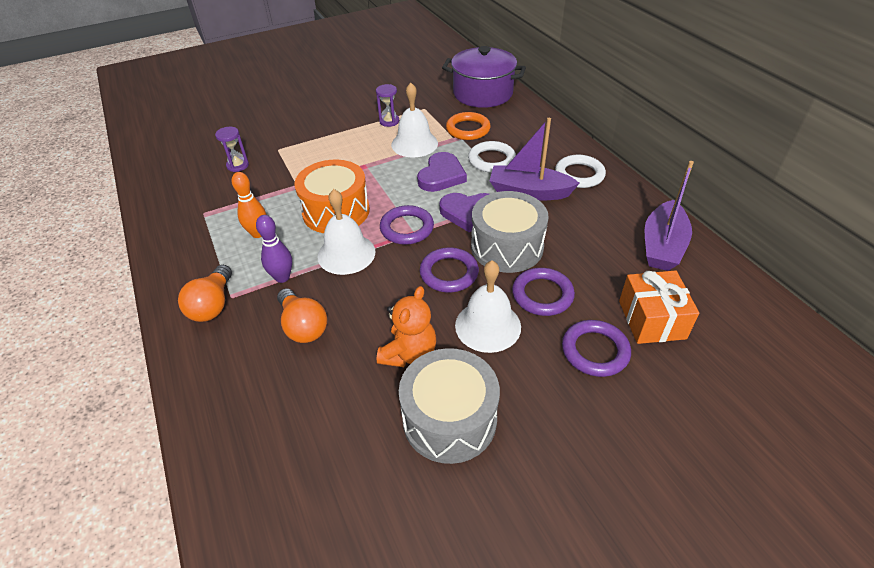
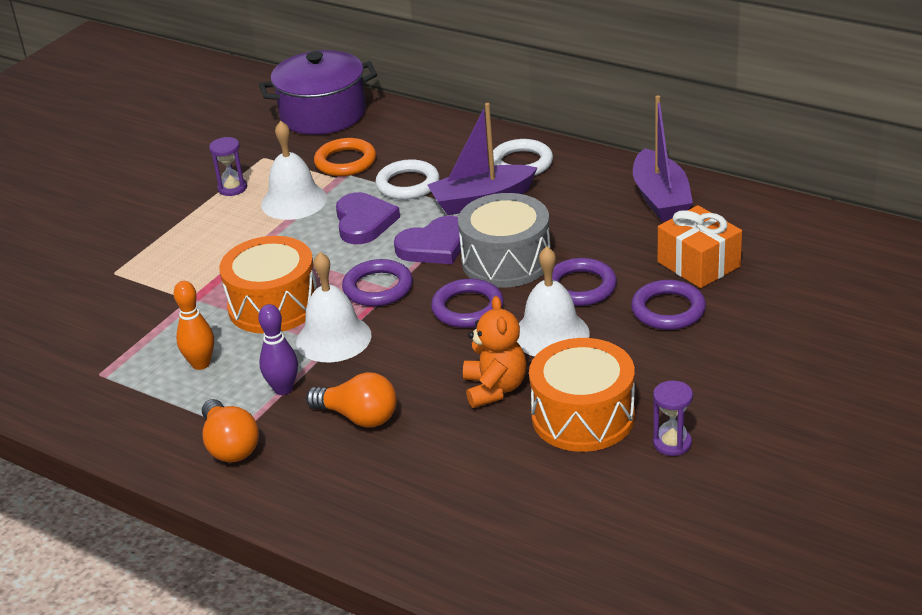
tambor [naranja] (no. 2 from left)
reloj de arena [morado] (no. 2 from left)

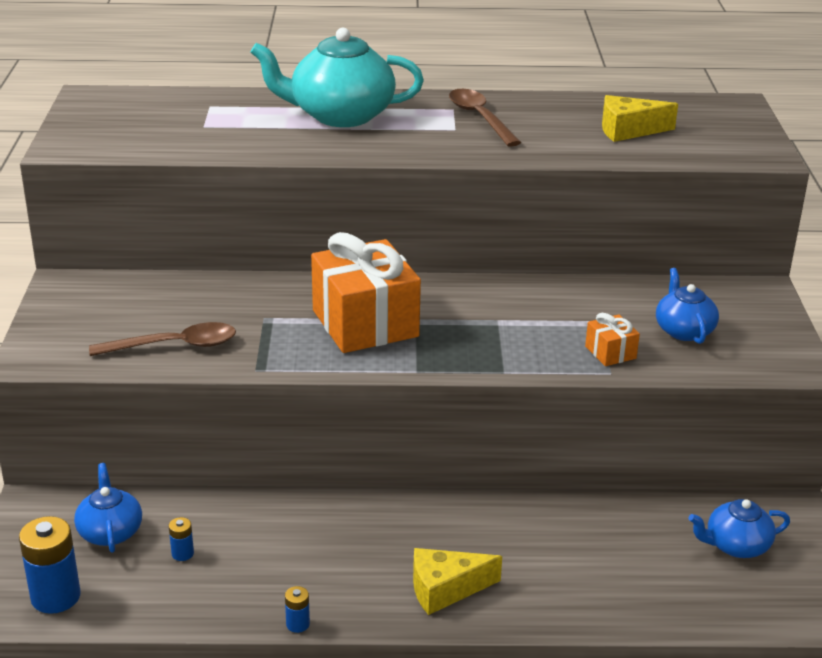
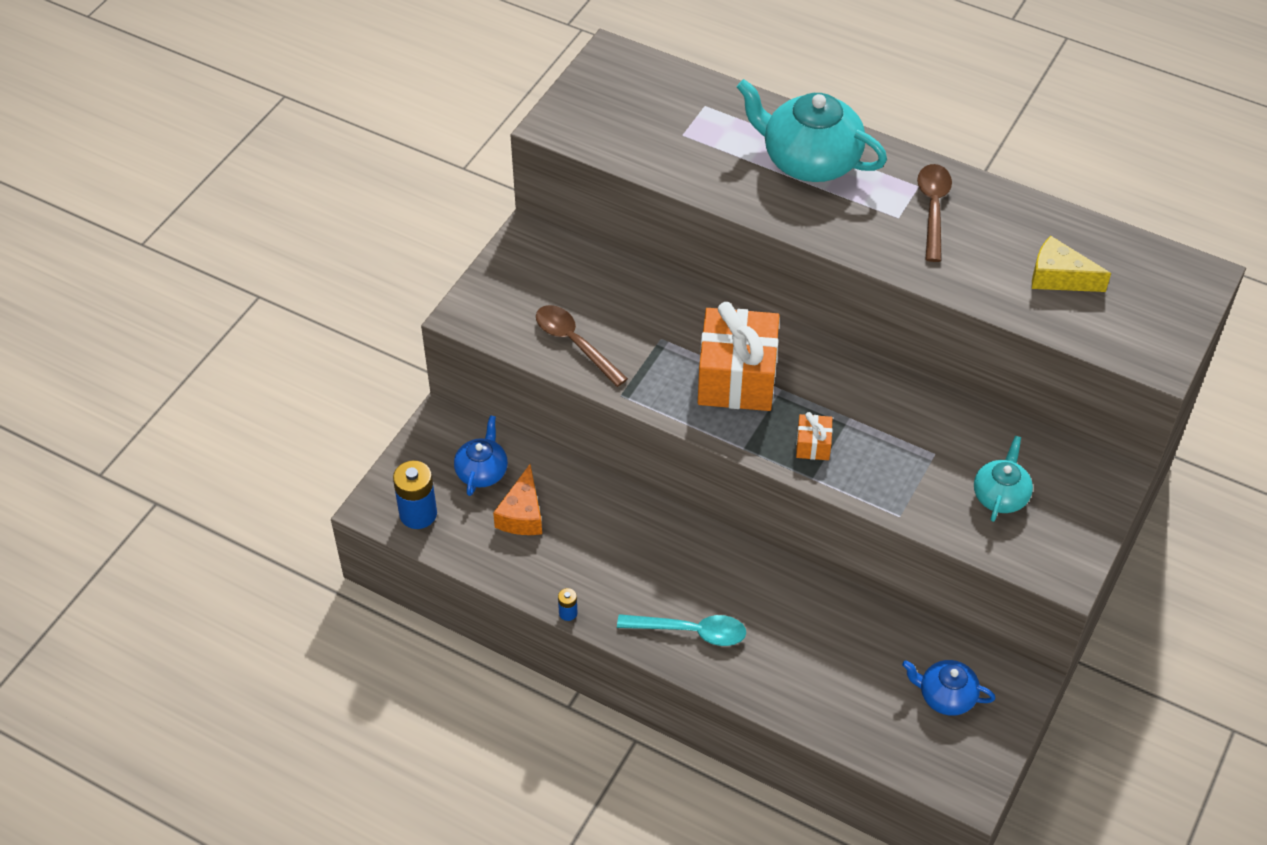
queso [naranja]
cuchara [marrón] (no. 1 from left)
cuchara [turquesa]
regalo [naranja] (no. 2 from left)
tetera [turquesa] (no. 2 from left)

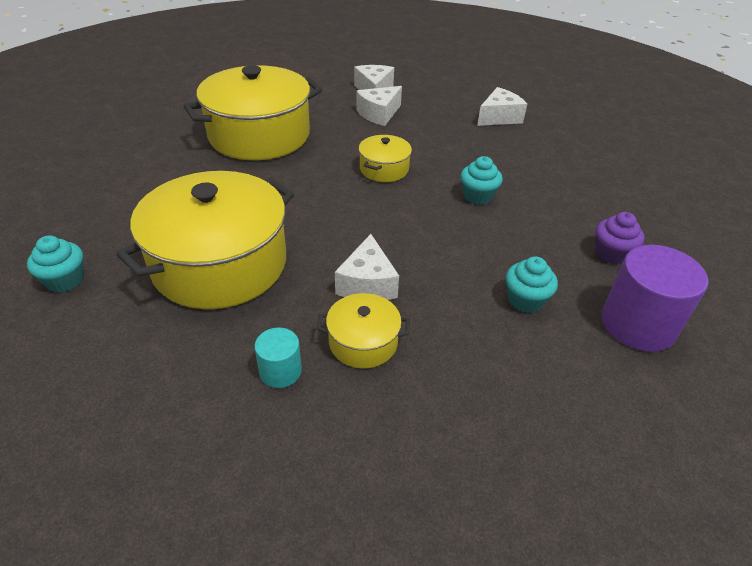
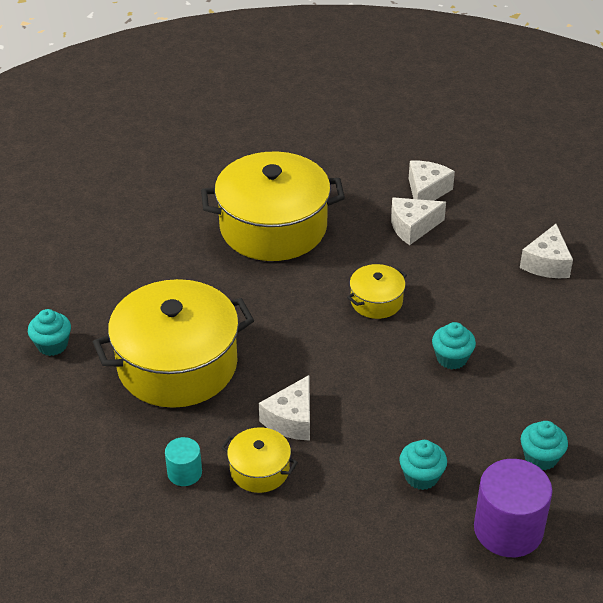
queso [blanco] (no. 4 from left)
magdalena [turquesa] (no. 4 from left)

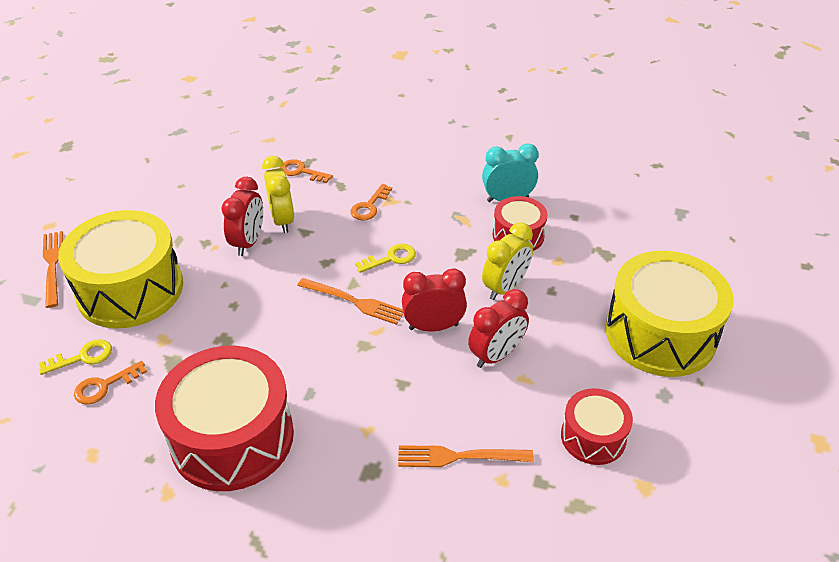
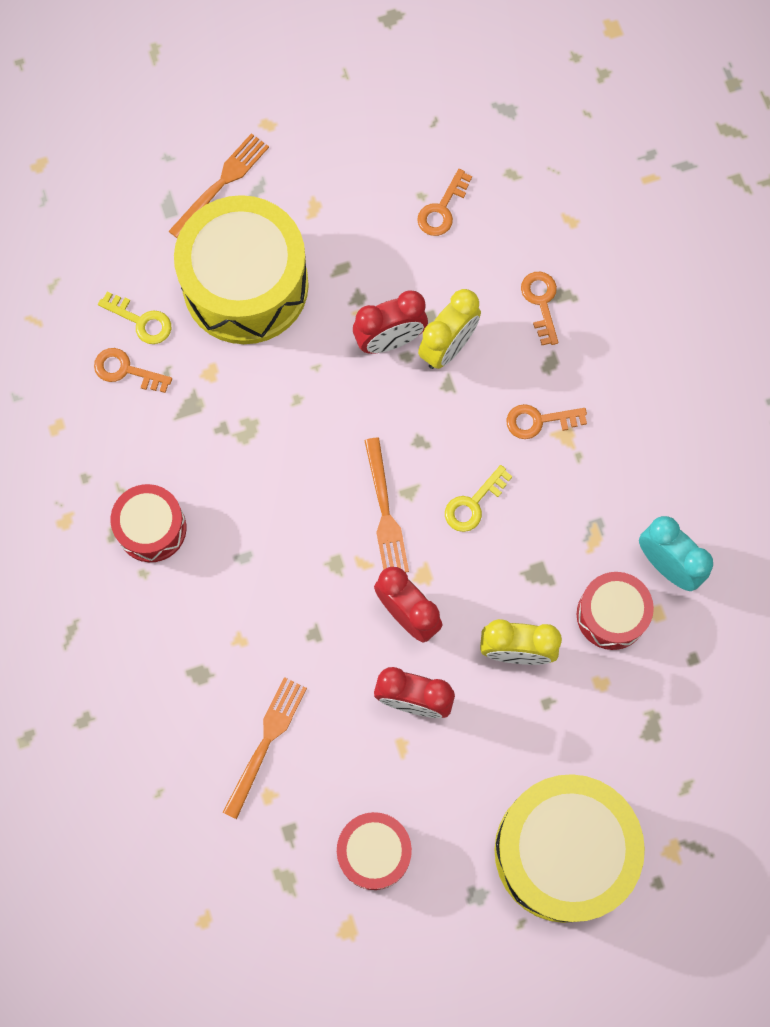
tambor [rojo] (no. 1 from left)
tenedor [naranja] (no. 2 from left)
llave [naranja] (no. 2 from left)
llave [amarillo] (no. 2 from left)

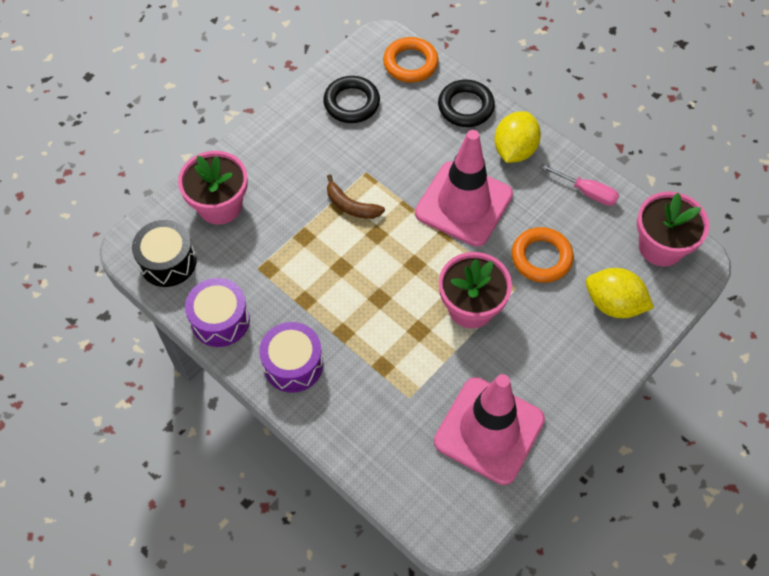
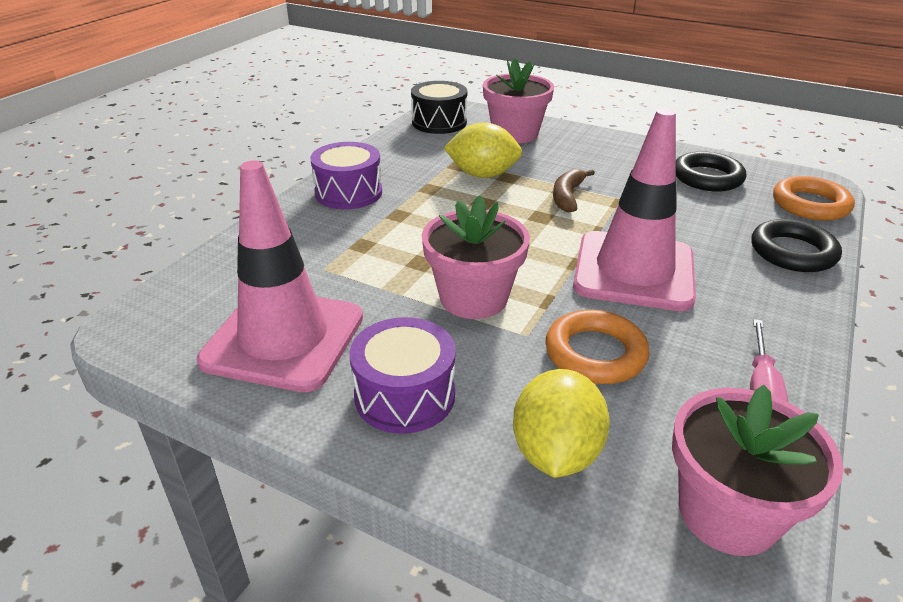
tambor [morado] (no. 2 from left)
limón [amarillo] (no. 1 from left)

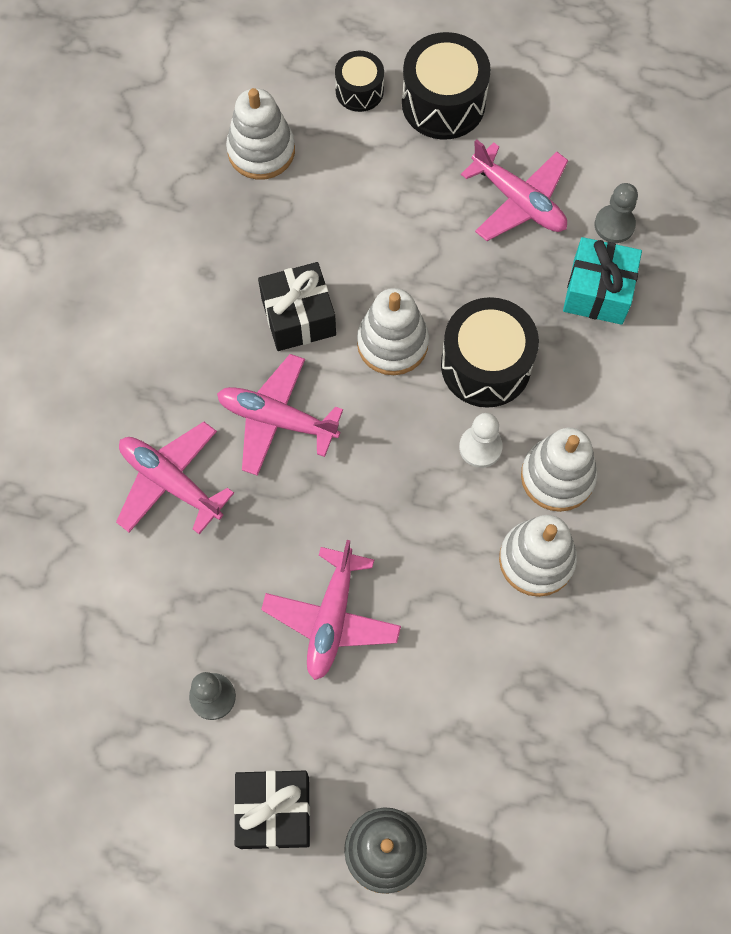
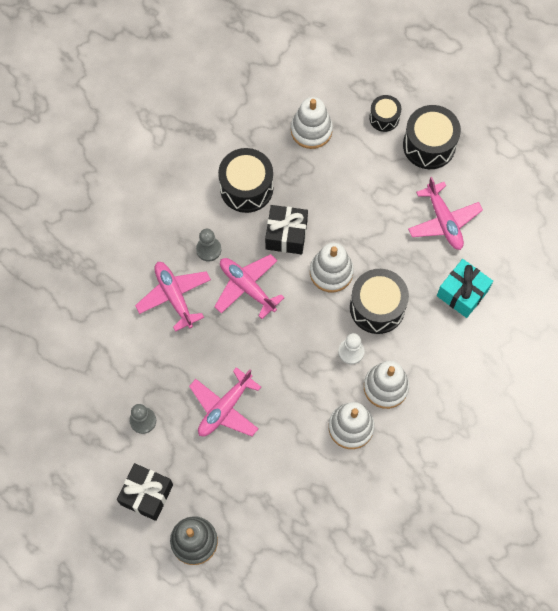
peón [gris] (no. 2 from left)
tambor [negro] (no. 1 from left)

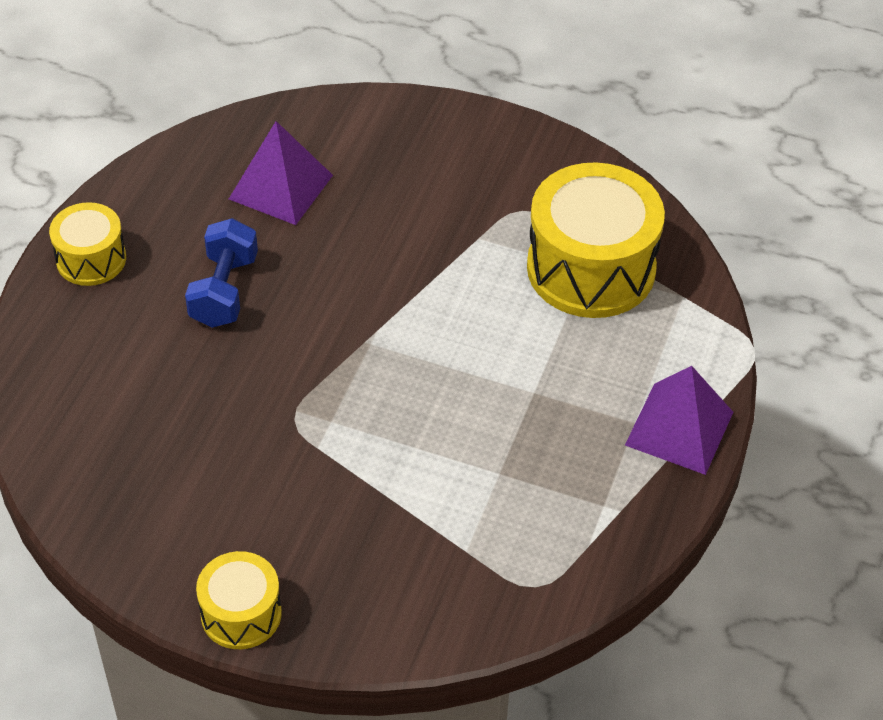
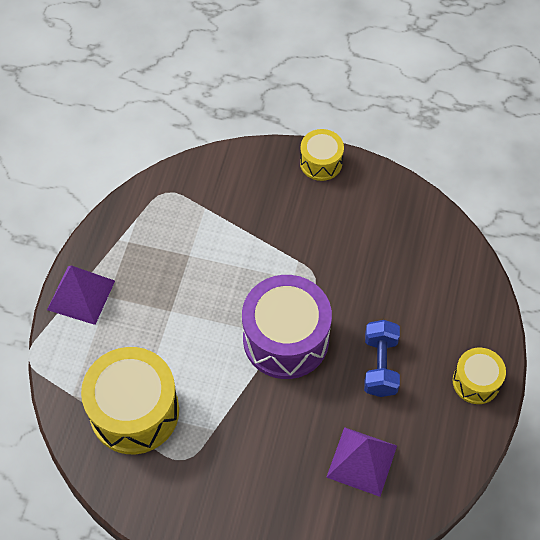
tambor [morado]

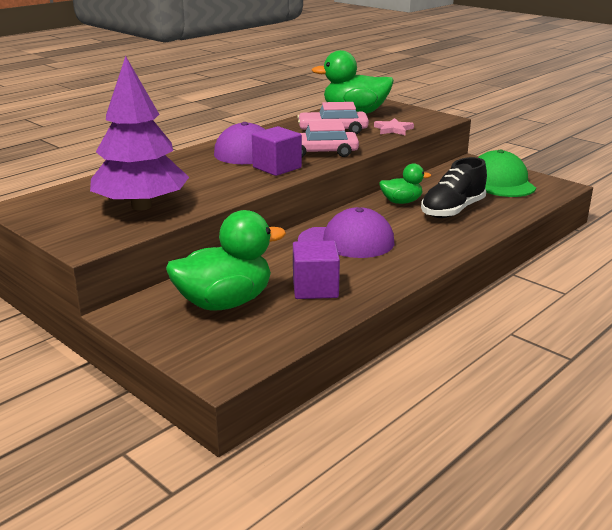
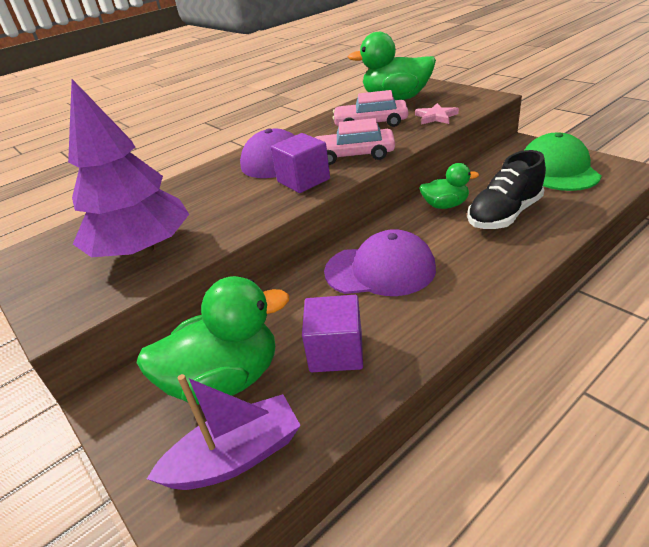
barco [morado]

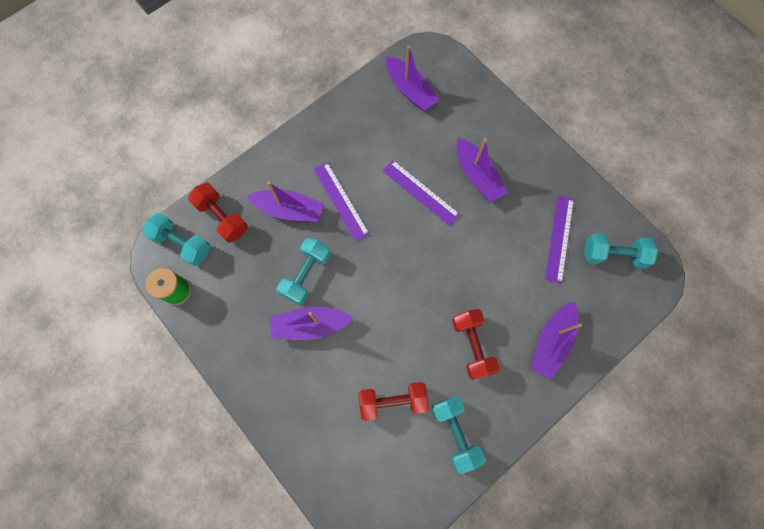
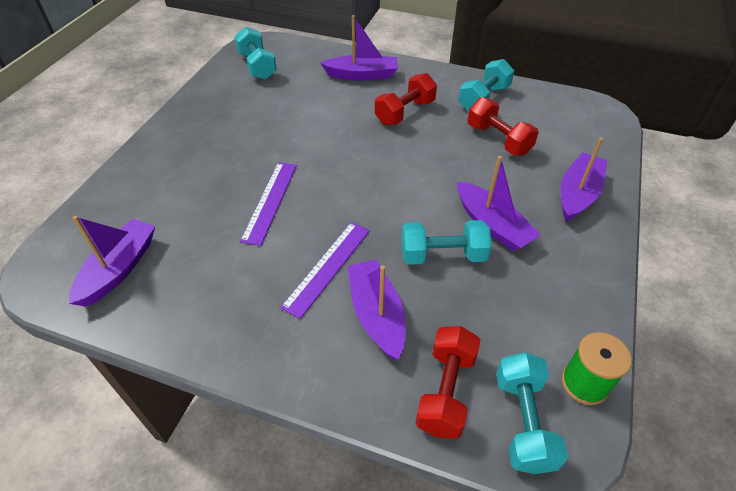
barco [morado] (no. 5 from left)
regla [morado] (no. 3 from left in the first image)

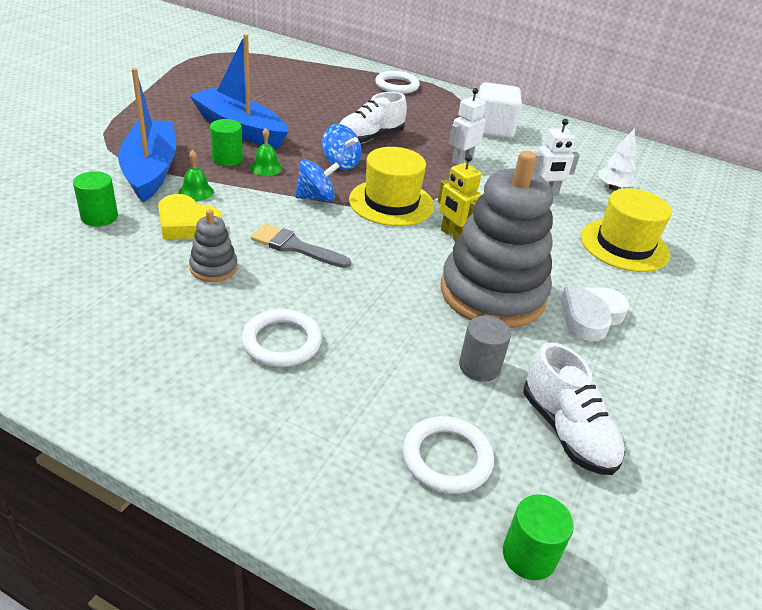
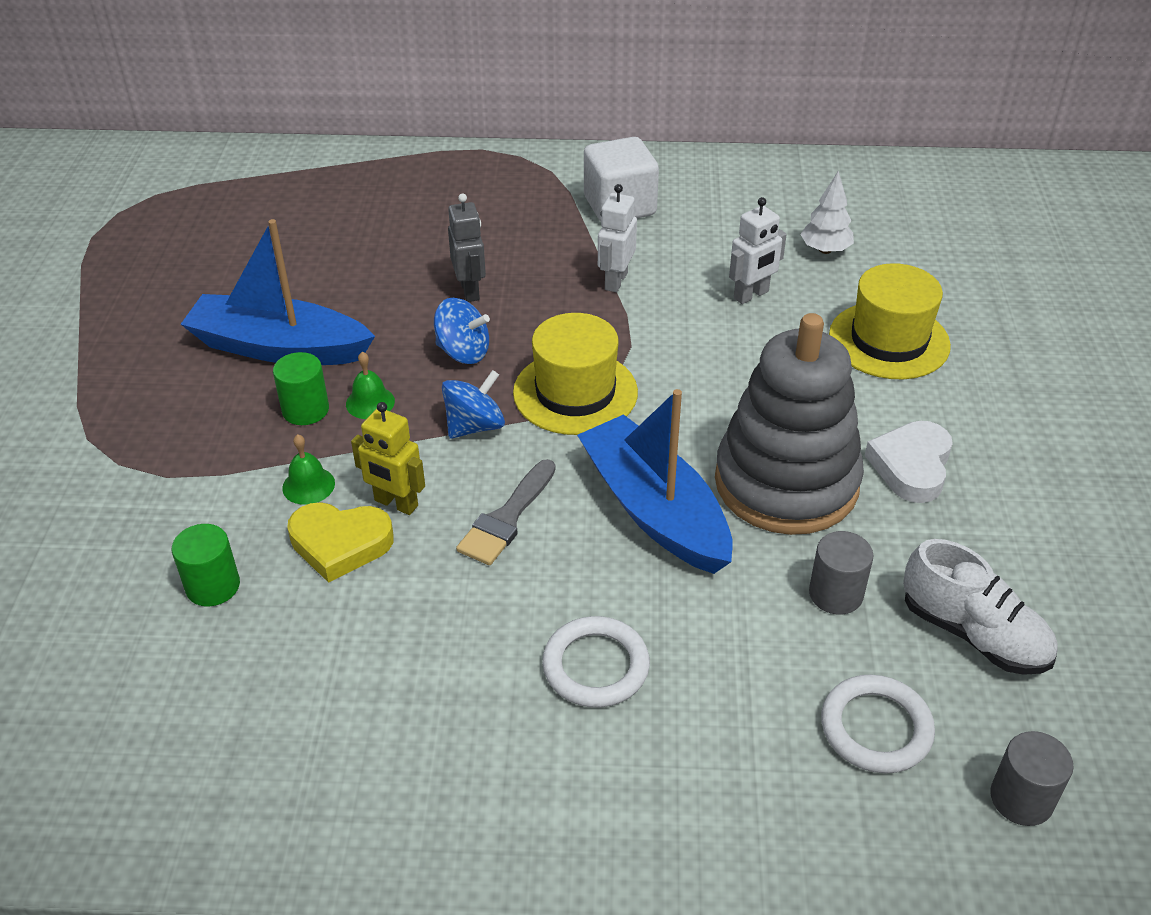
robot [amarillo]
robot [gris]
pincel [gris]
barco [azul] (no. 2 from left)
cilindro [gris] (no. 2 from left)
juguete apilable [gris] (no. 1 from left in the first image)
anillo [blanco] (no. 2 from left in the first image)

